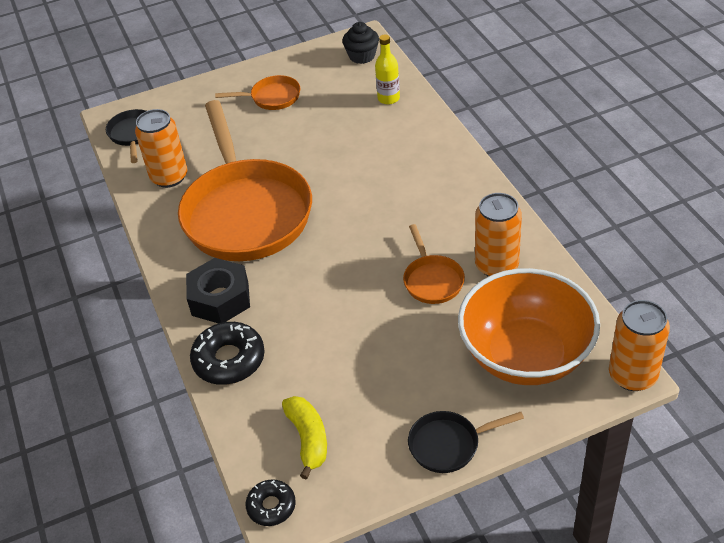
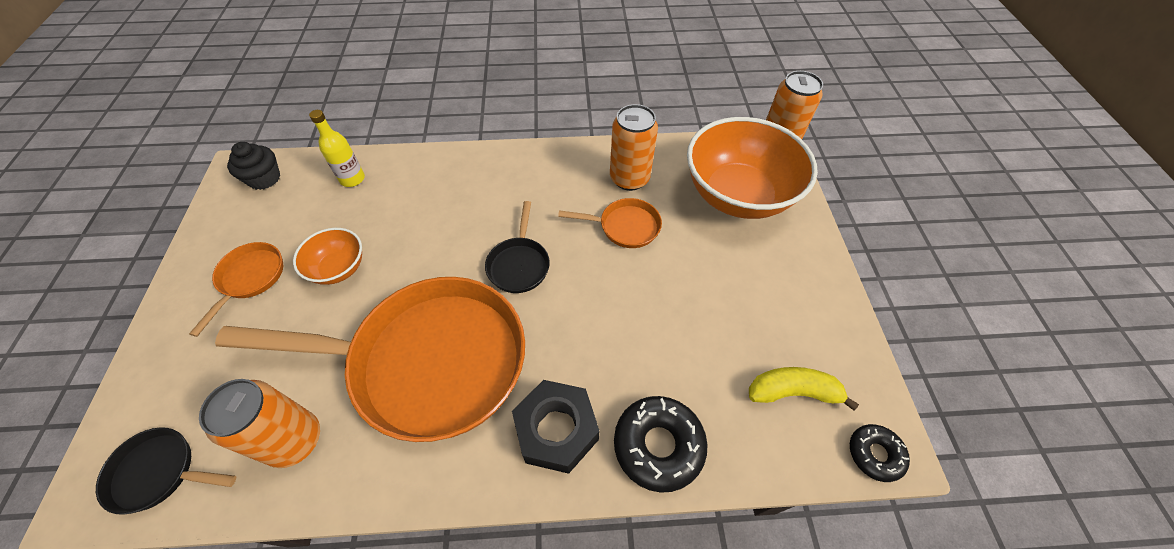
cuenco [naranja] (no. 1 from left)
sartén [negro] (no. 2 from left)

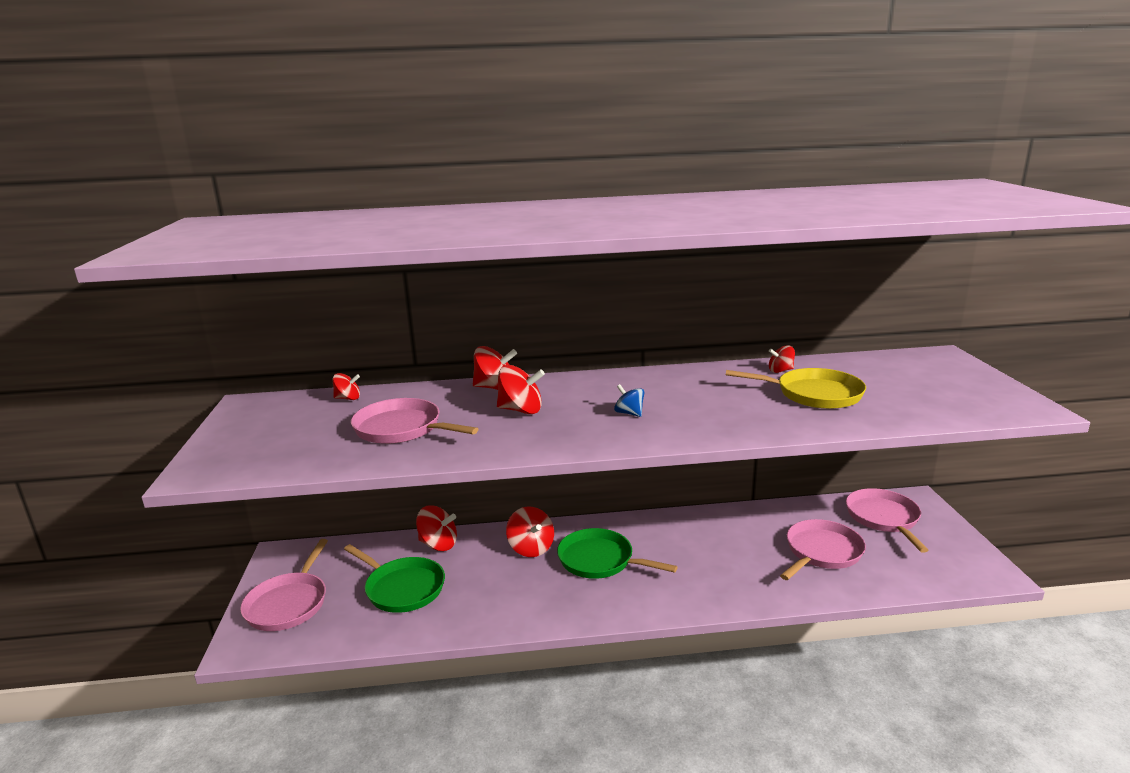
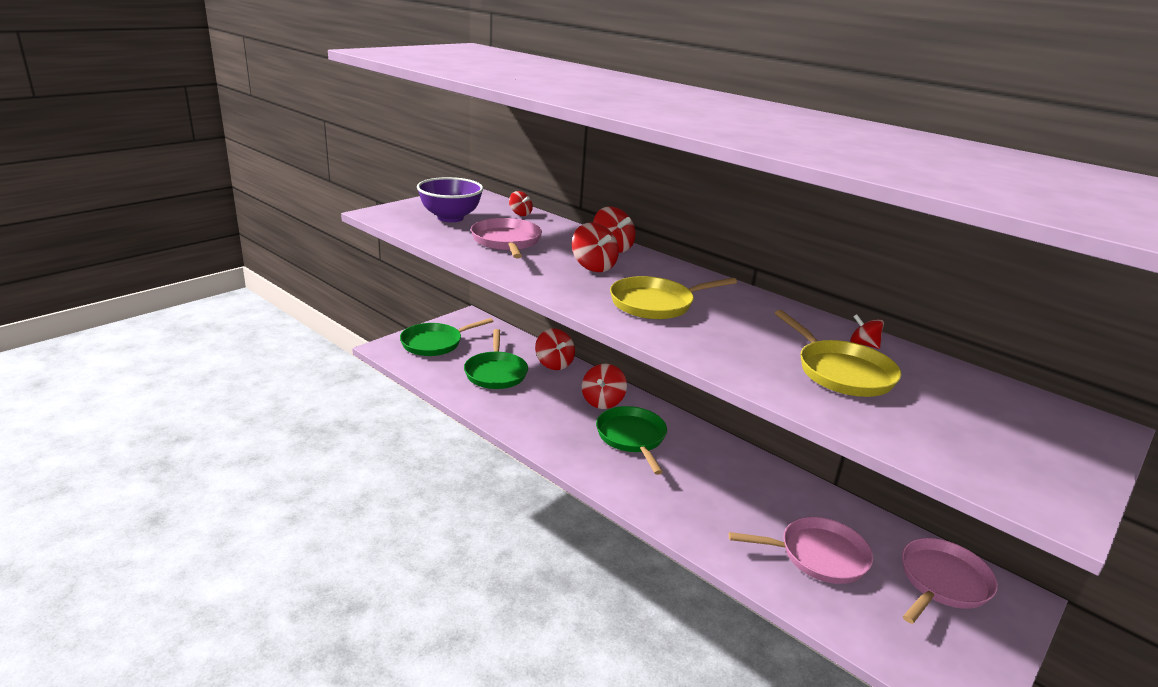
sartén [verde] (no. 1 from left)
cuenco [morado]
sartén [amarillo] (no. 1 from left)

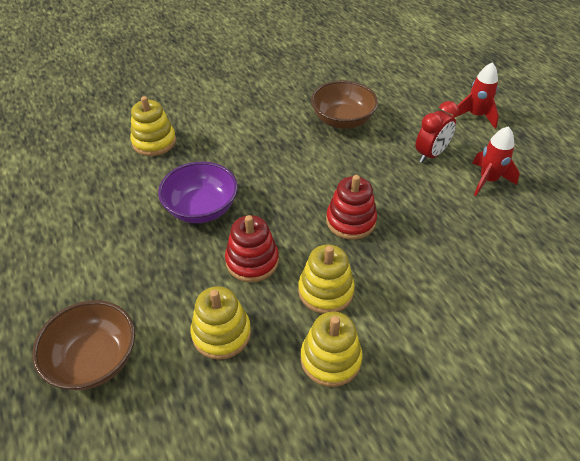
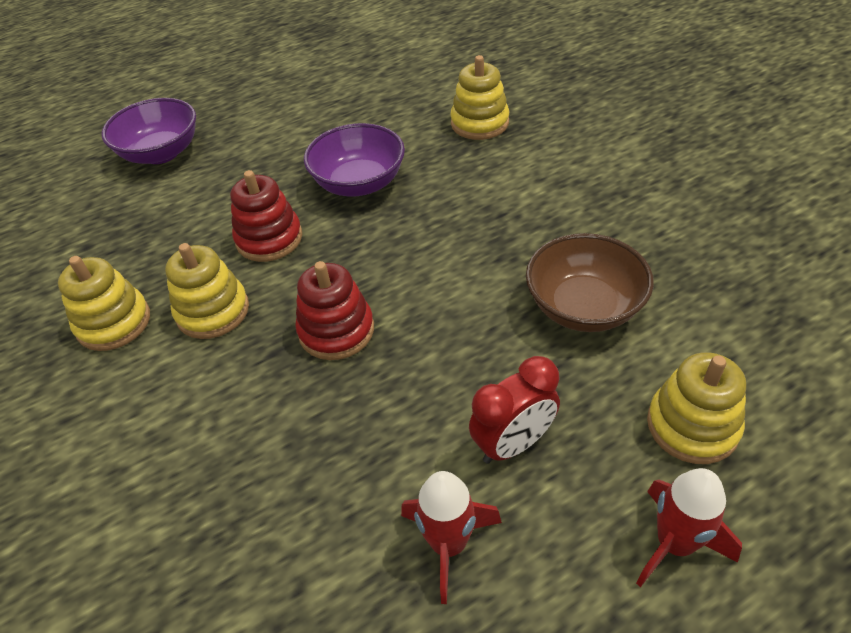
cuenco [morado] (no. 1 from left)
despertador [rojo]
juguete apilable [amarillo] (no. 4 from left)

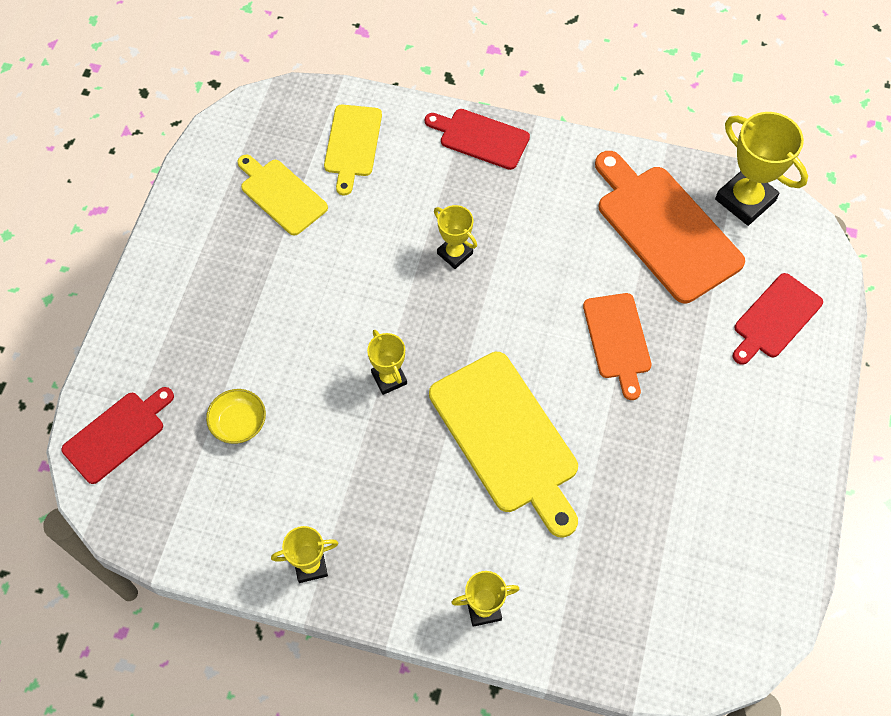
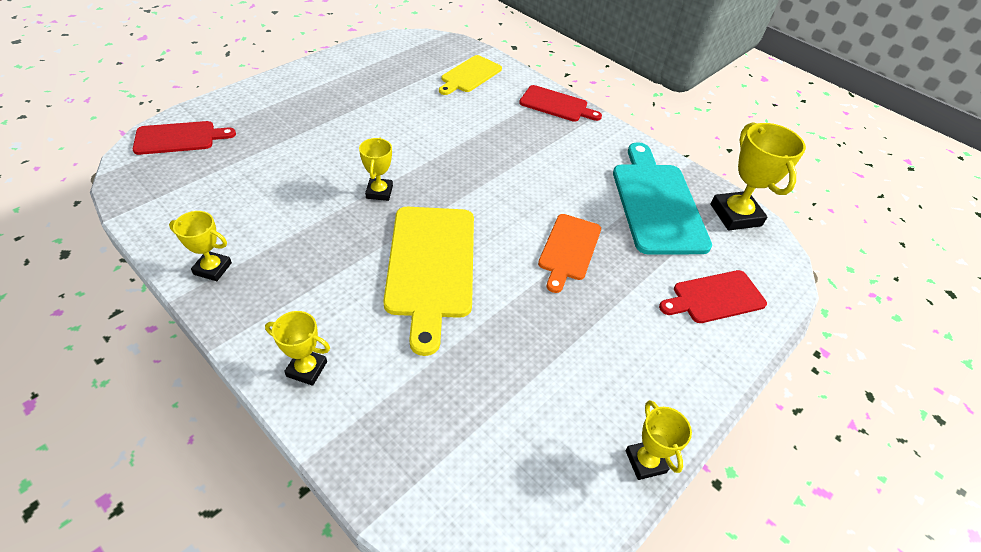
tabla de cortar [rojo] (no. 2 from left)
tabla de cortar [turquesa]
trofeo [amarillo] (no. 4 from left)
cuenco [amarillo]
tabla de cortar [amarillo] (no. 1 from left in the first image)

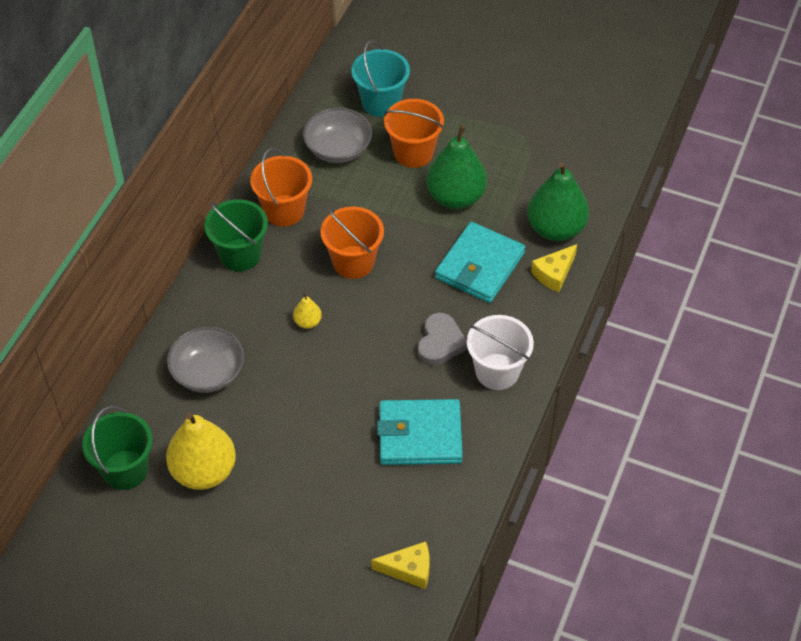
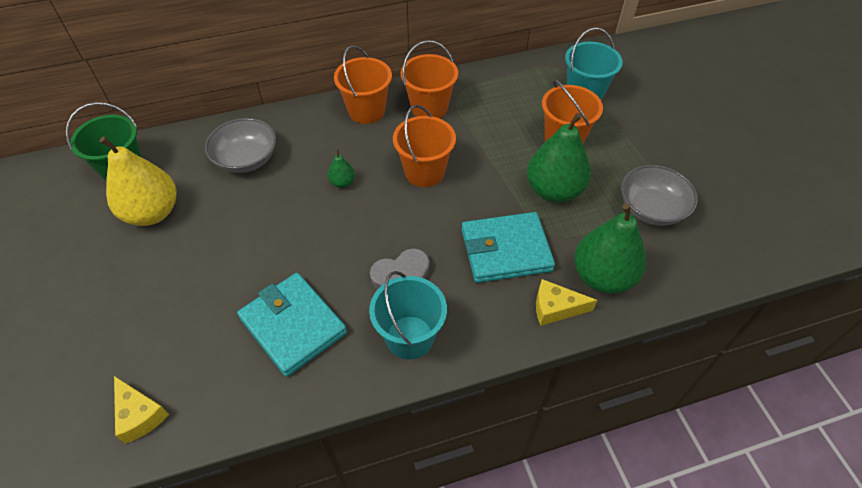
pera [verde] (no. 1 from left)
balde [naranja] (no. 1 from left)
balde [turquesa] (no. 1 from left)
cuenco [gris] (no. 2 from left)

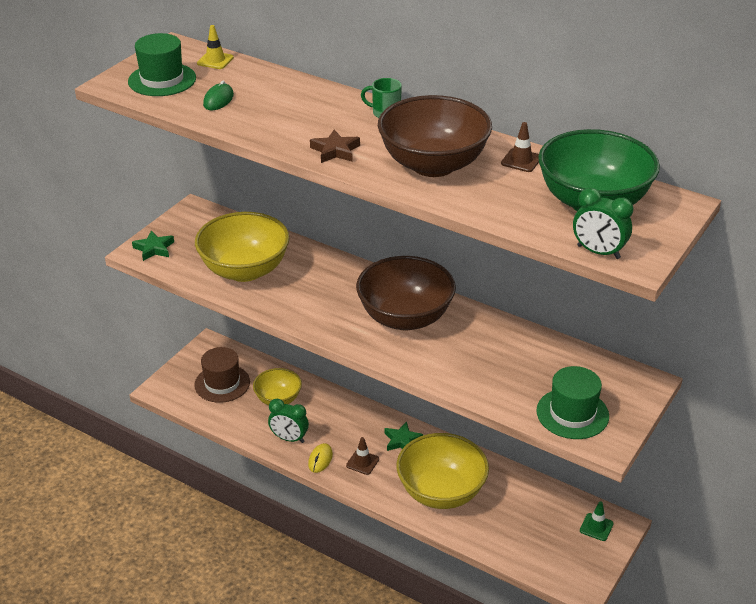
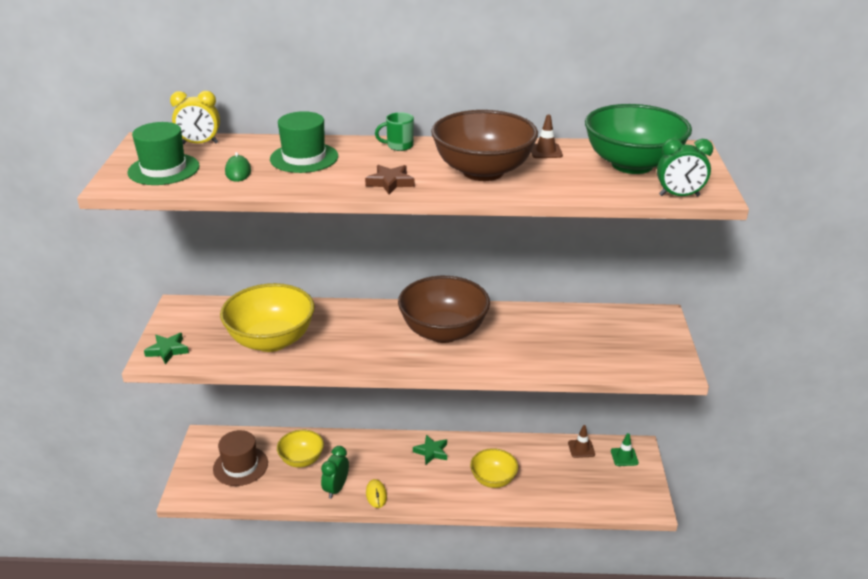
despertador [amarillo]
sombrero [verde] (no. 2 from left)
despertador [verde] (no. 1 from left)
cuenco [amarillo] (no. 3 from left)
cono de tráfico [marrón] (no. 2 from left)

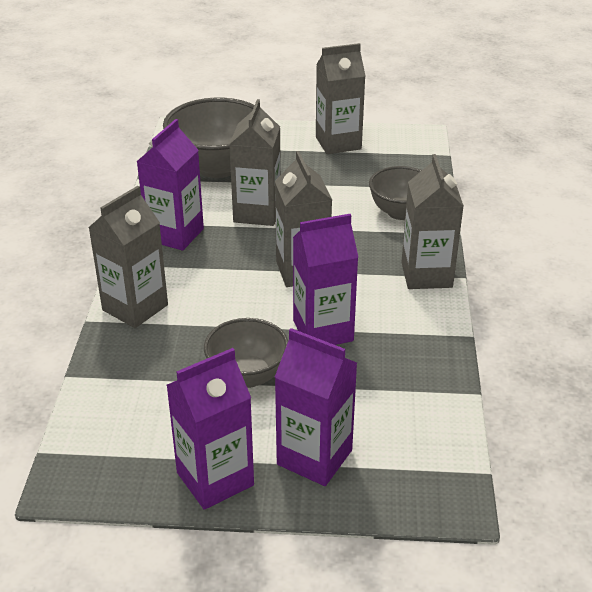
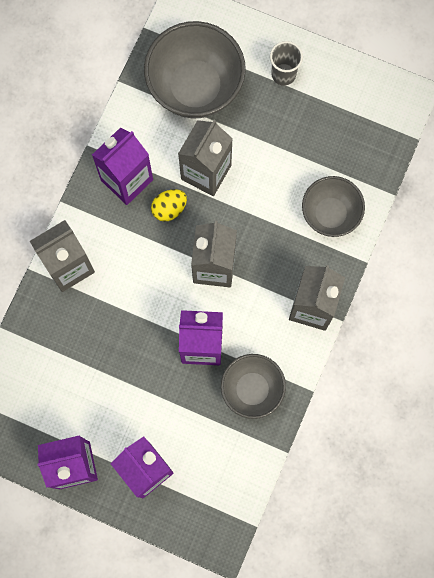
huevo [amarillo]
cuenco [gris] (no. 2 from left)
vaso [gris]
cartón de leche [gris] (no. 4 from left in the first image)

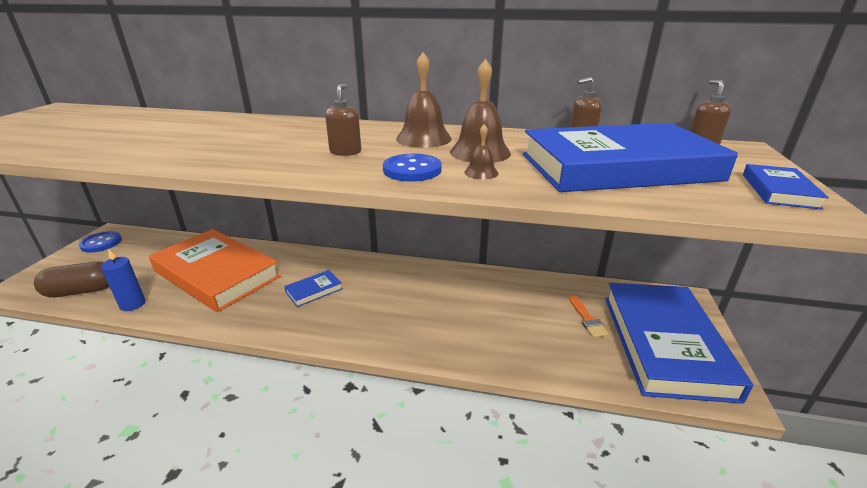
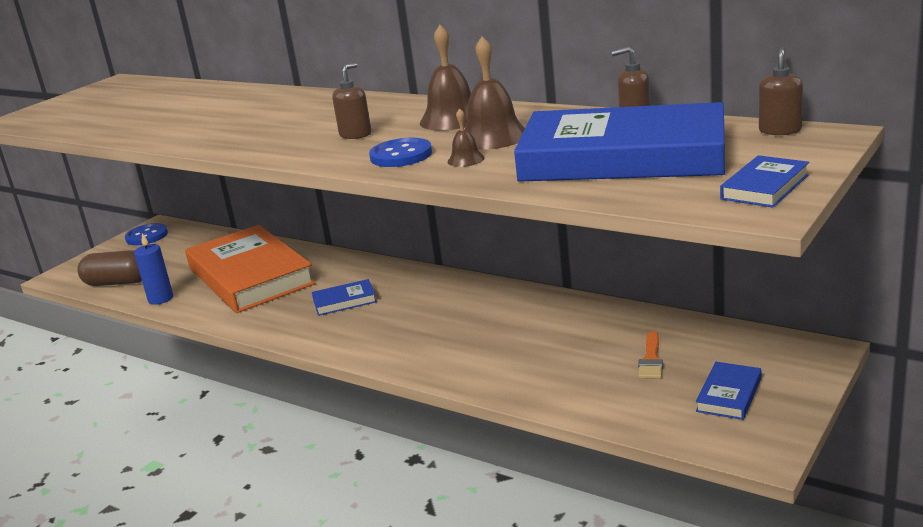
libro [azul] (no. 3 from left)

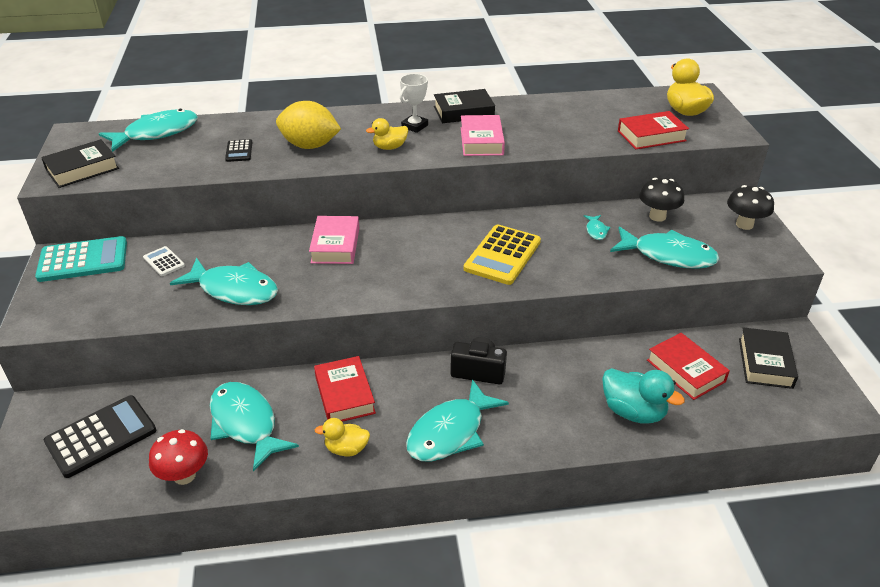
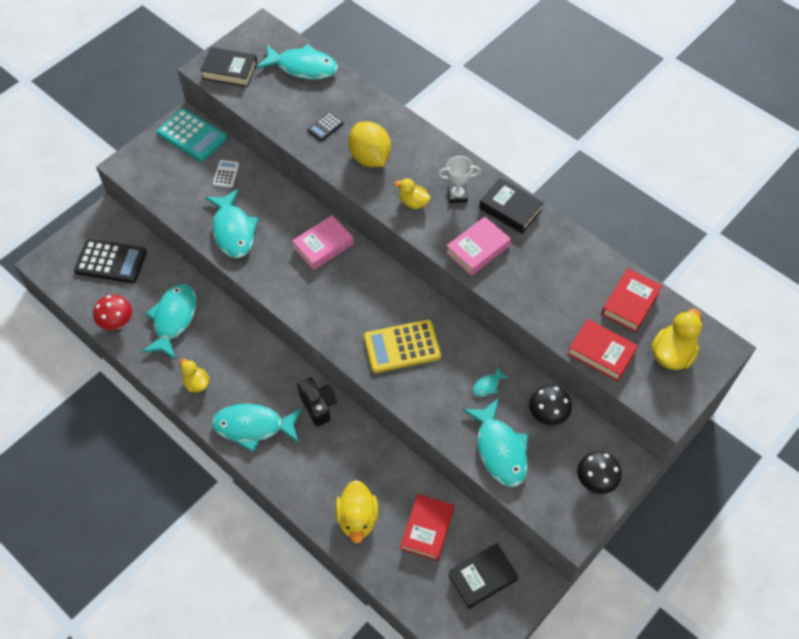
pato [amarillo] (no. 2 from left)
libro [rojo] (no. 3 from left)

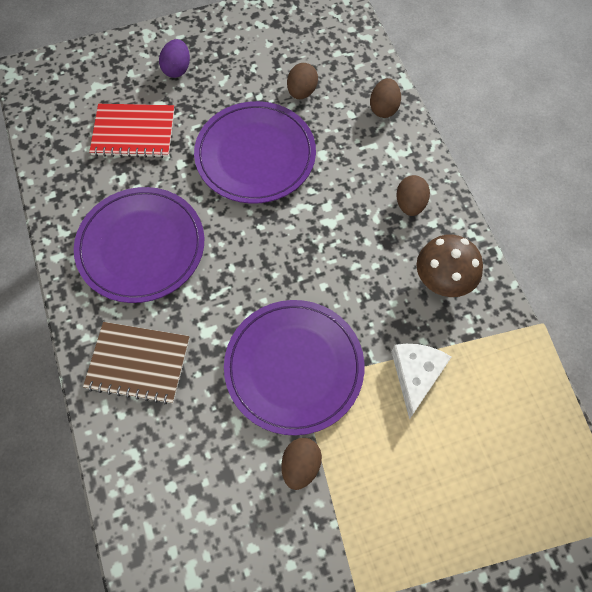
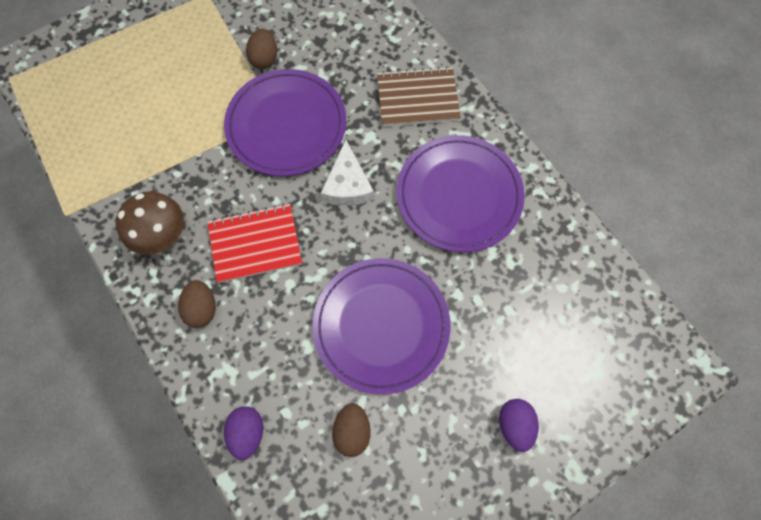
cuaderno [rojo]
huevo [morado] (no. 1 from left)
queso [blanco]

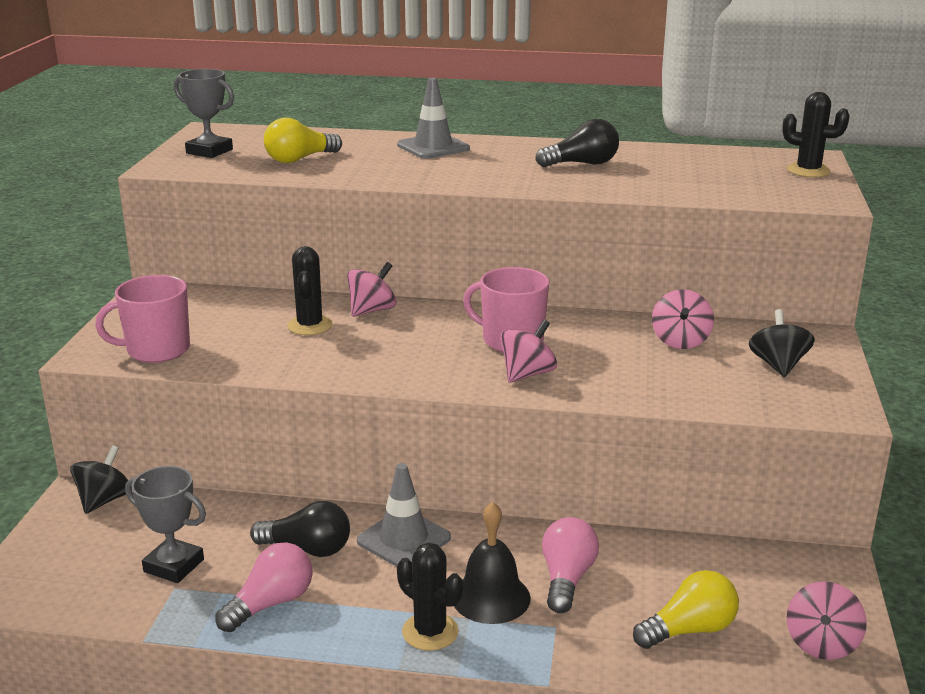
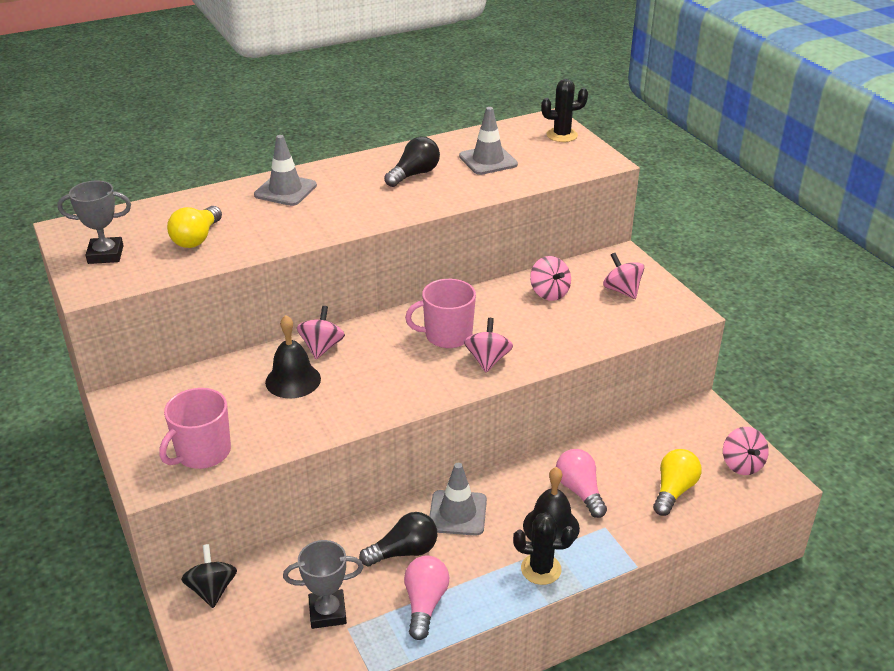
campana [negro] (no. 1 from left)
cono de tráfico [gris] (no. 3 from left)
peonza [rosa] (no. 4 from left)

